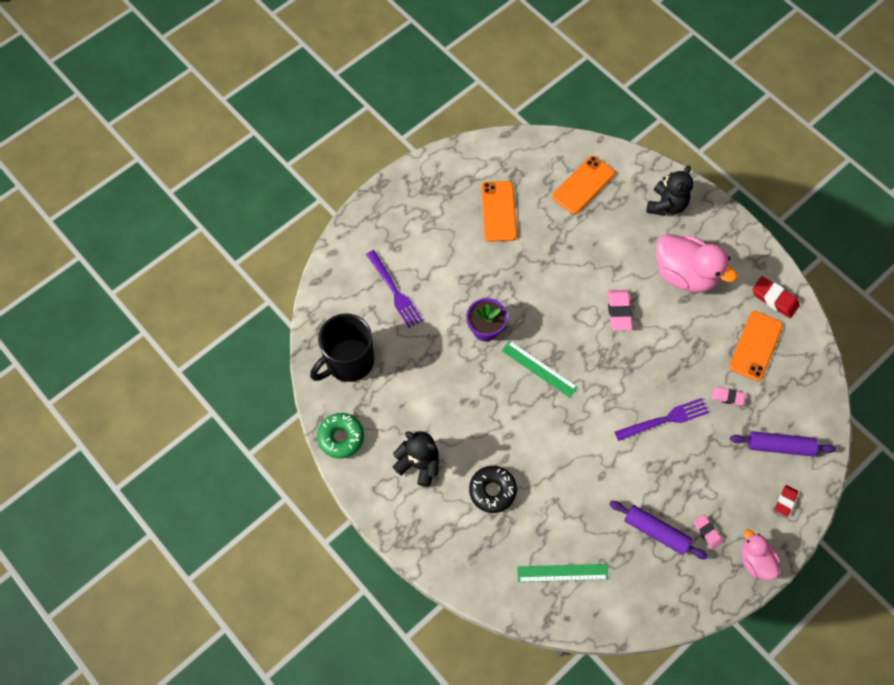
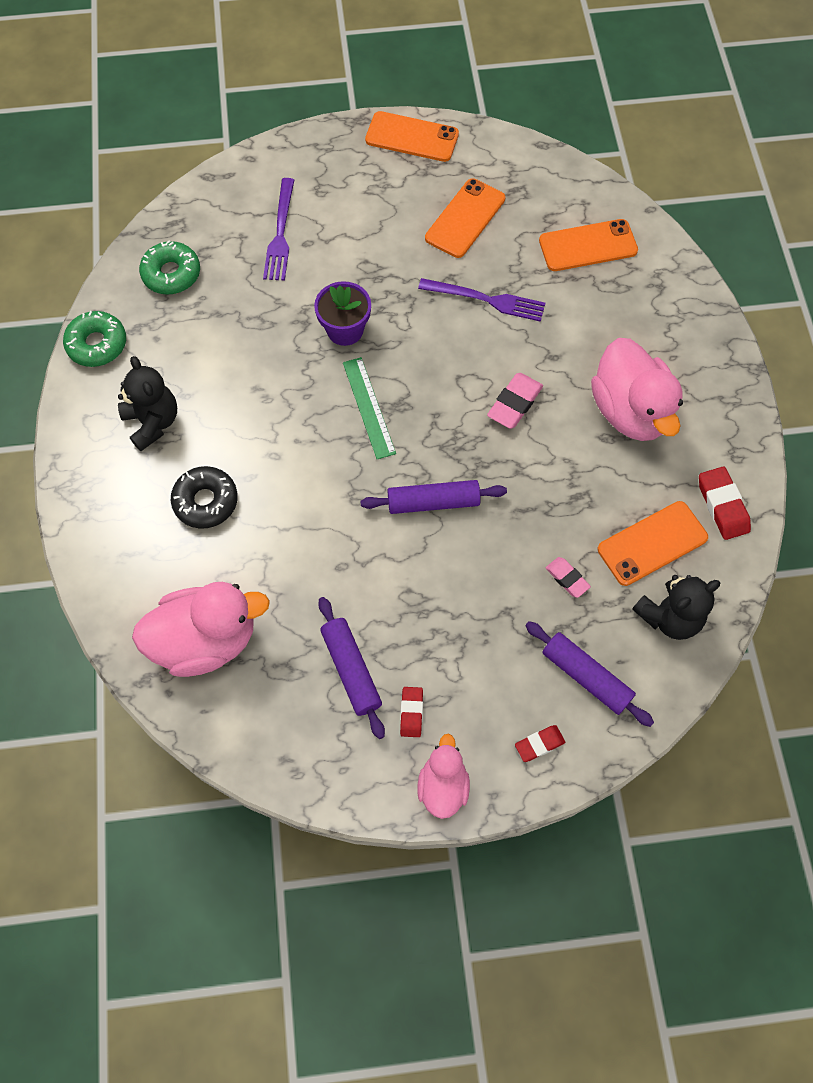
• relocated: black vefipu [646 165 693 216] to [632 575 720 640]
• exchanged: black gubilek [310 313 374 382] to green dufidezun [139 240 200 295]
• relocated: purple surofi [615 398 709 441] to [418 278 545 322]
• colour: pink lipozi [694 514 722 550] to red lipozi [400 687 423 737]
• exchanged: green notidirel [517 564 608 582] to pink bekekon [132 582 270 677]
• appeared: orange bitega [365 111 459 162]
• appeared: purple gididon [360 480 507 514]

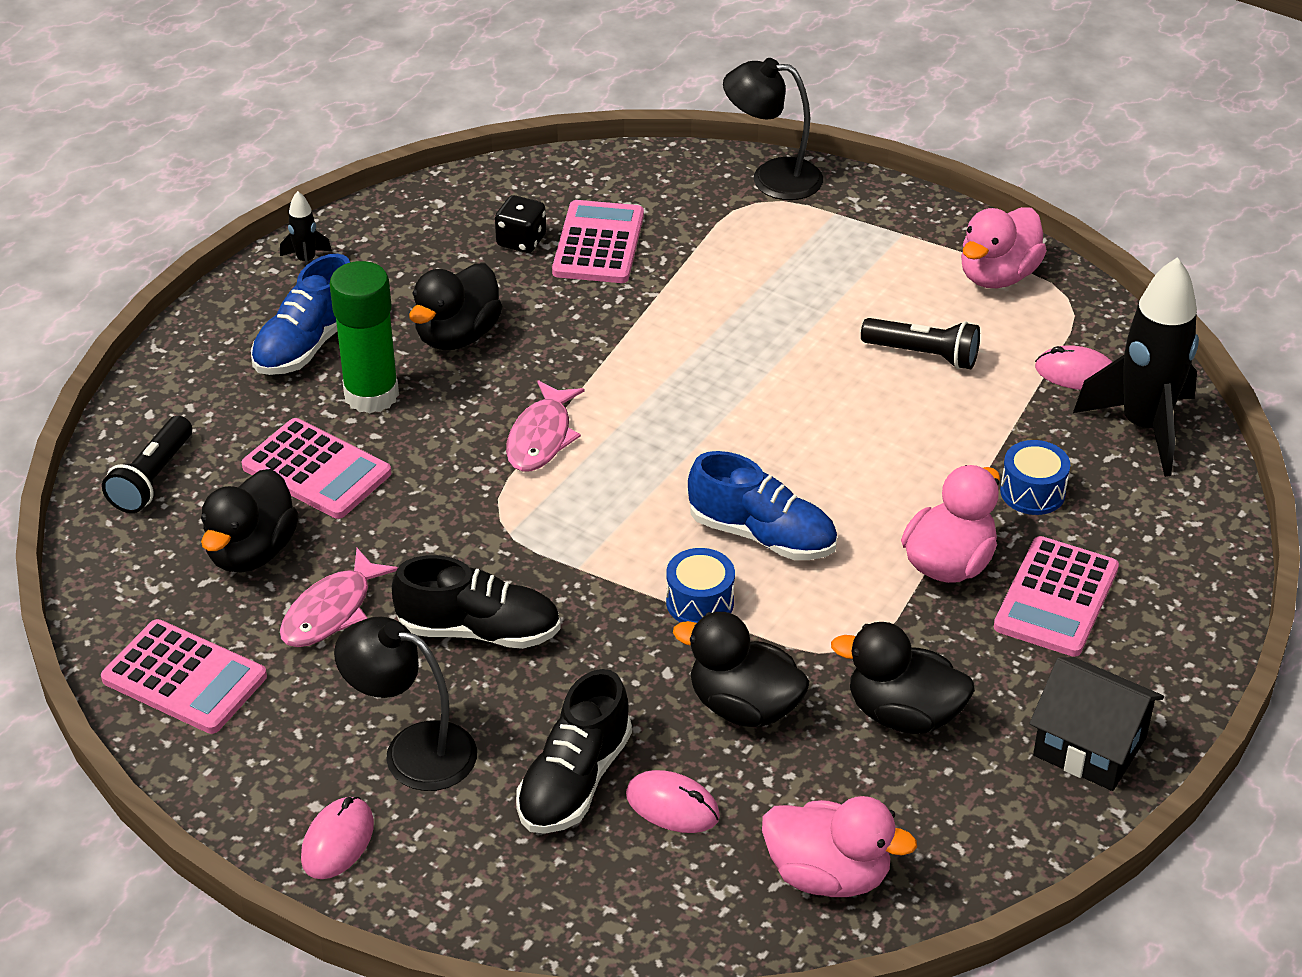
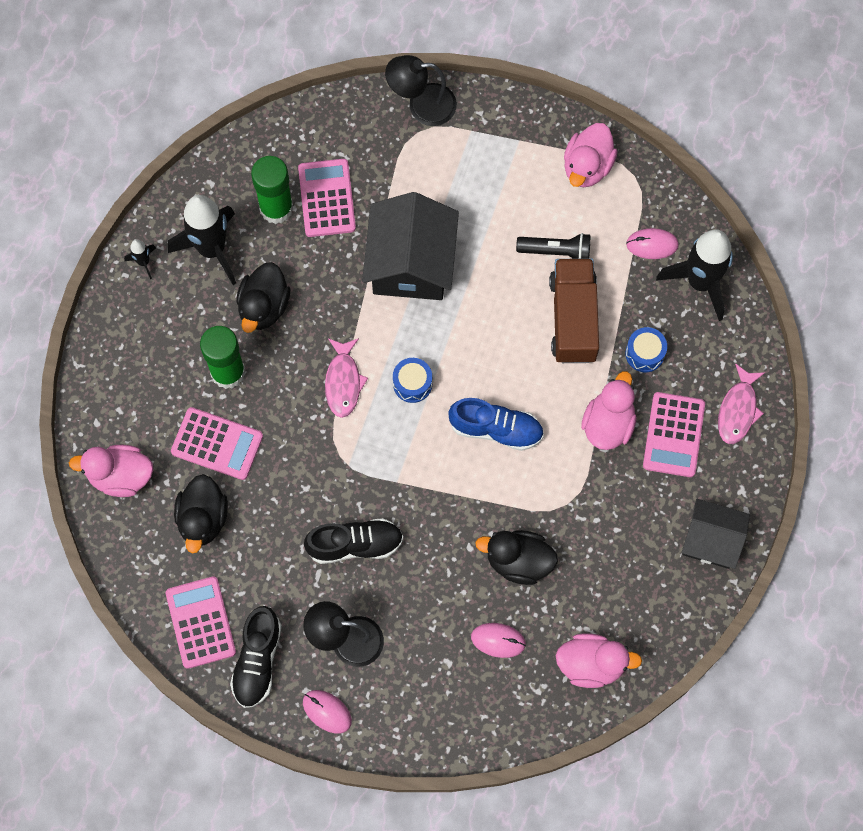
• exchanged: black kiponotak [495 195 546 253] to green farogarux [251 156 293 224]
• missing: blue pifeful [251 254 350 375]
• exchanged: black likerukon [102 416 192 513] to pink bekekon [69 445 154 497]
• relocated: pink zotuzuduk [280 548 398 647] to [718 363 765 444]
• relocated: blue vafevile [666 548 735 623] to [393 358 432 403]
• spun: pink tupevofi [101 619 267 734] = [166 576 236 669] 120 degrees counterclockwise
• missing: black bekekon [831 622 975 734]
• relocated: black pifeful [516 669 632 834] to [230 606 282 708]
• spun: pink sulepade [301 797 374 879] = [303 690 352 734] 60 degrees counterclockwise
• appeared: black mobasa [362 192 459 300]
• appeared: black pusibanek [168 195 236 285]
• appeared: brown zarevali [549 258 599 363]

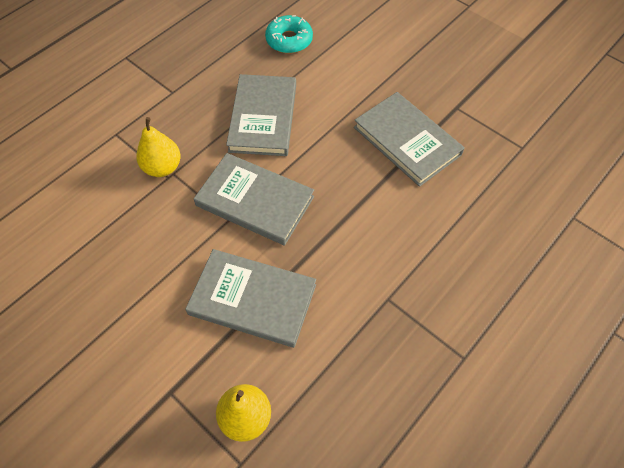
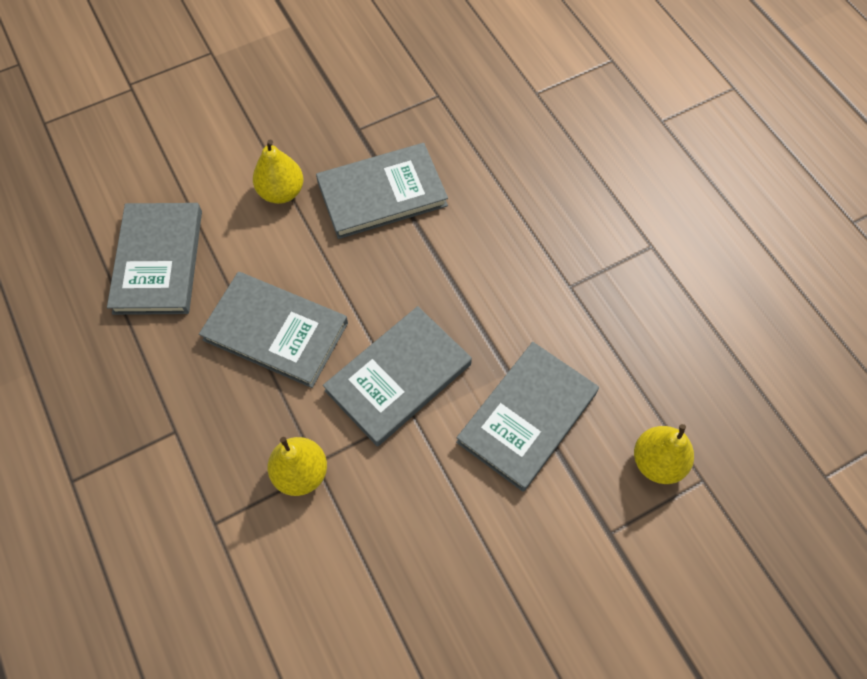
• exchanged: turquoise dufidezun [265 15 313 54] to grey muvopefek [107 203 202 315]
• appeared: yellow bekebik [253 139 304 204]

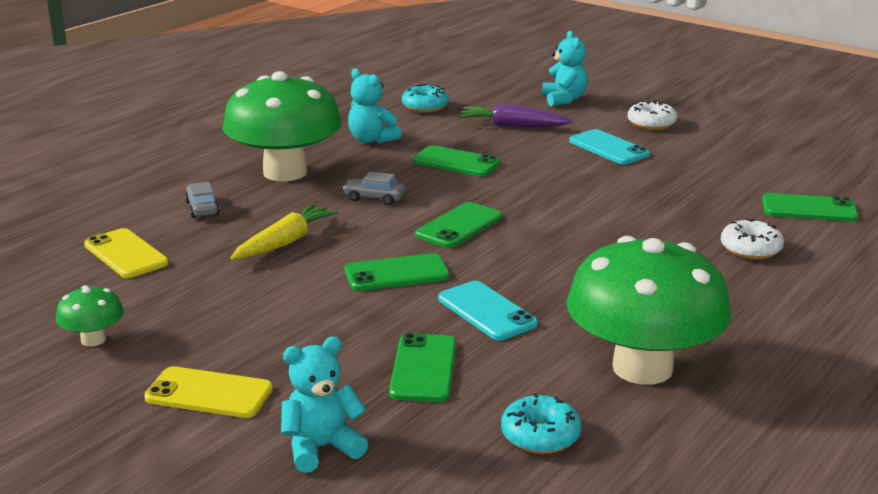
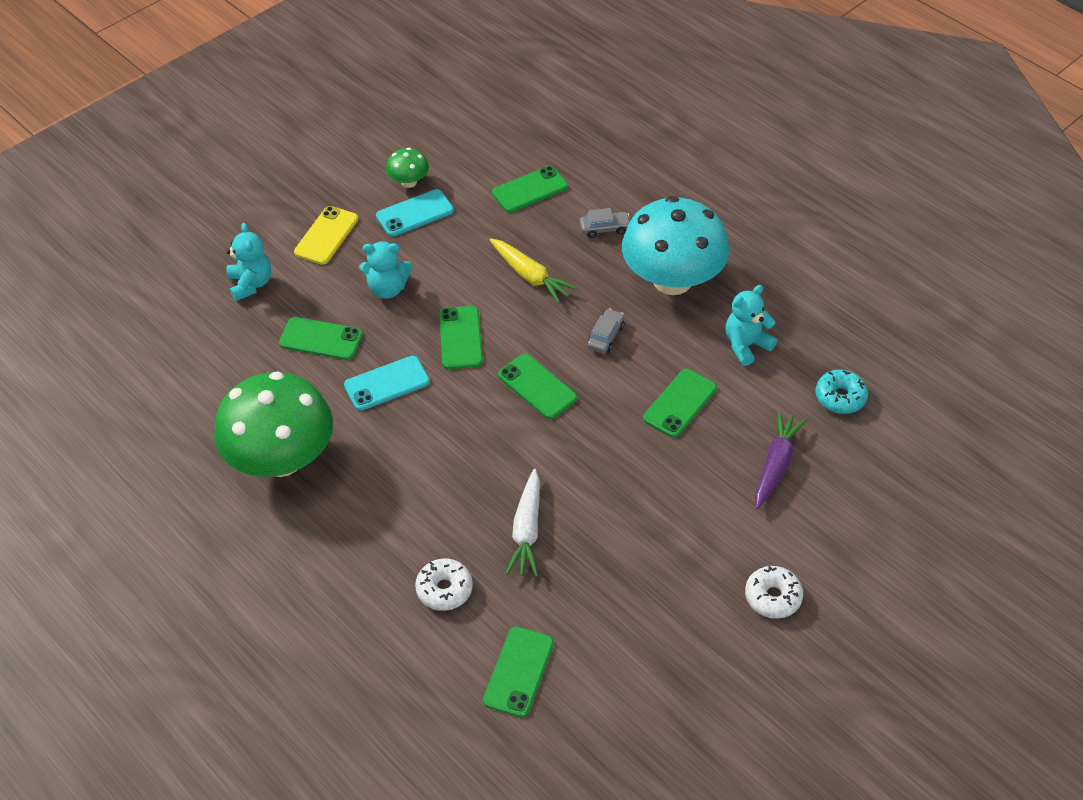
• relocated: turquoise vefipu [542 31 588 106] to [359 241 412 299]
• colour: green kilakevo [222 71 342 182] to turquoise kilakevo [622 196 729 295]
• relocated: turquoise bitega [569 129 650 164] to [376 189 454 236]
• colour: yellow bitega [84 228 169 278] to green bitega [492 166 568 213]
• missing: turquoise dufidezun [501 393 581 454]
• appeared: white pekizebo [506 469 540 577]

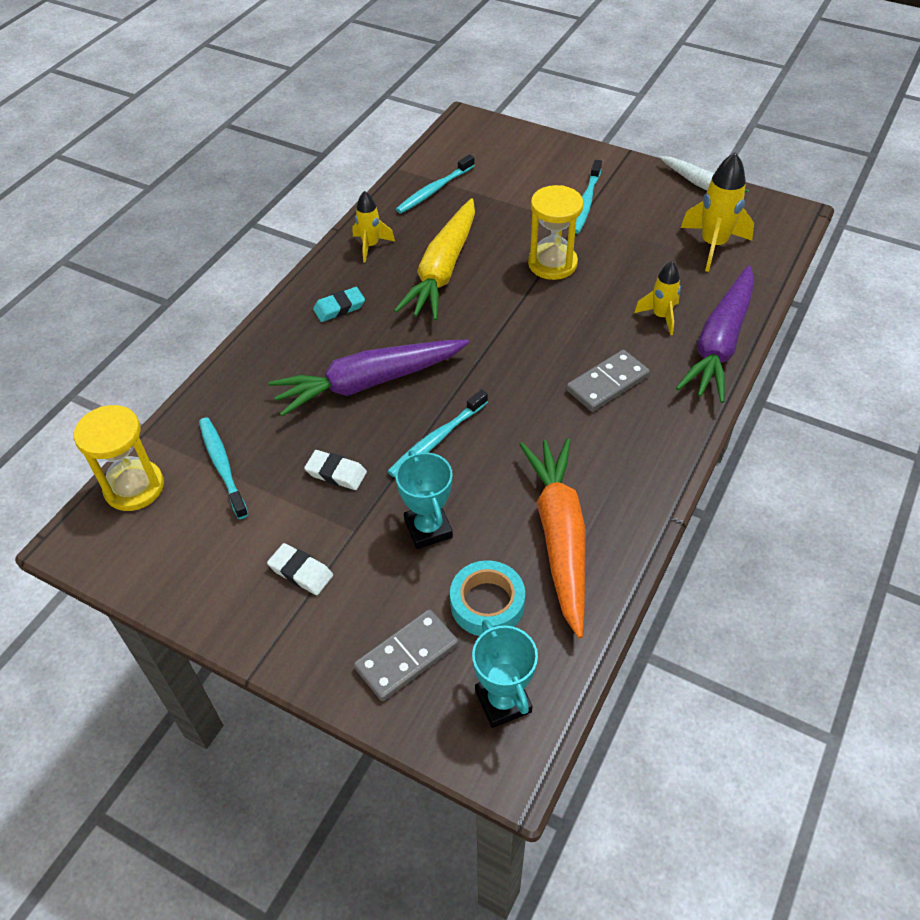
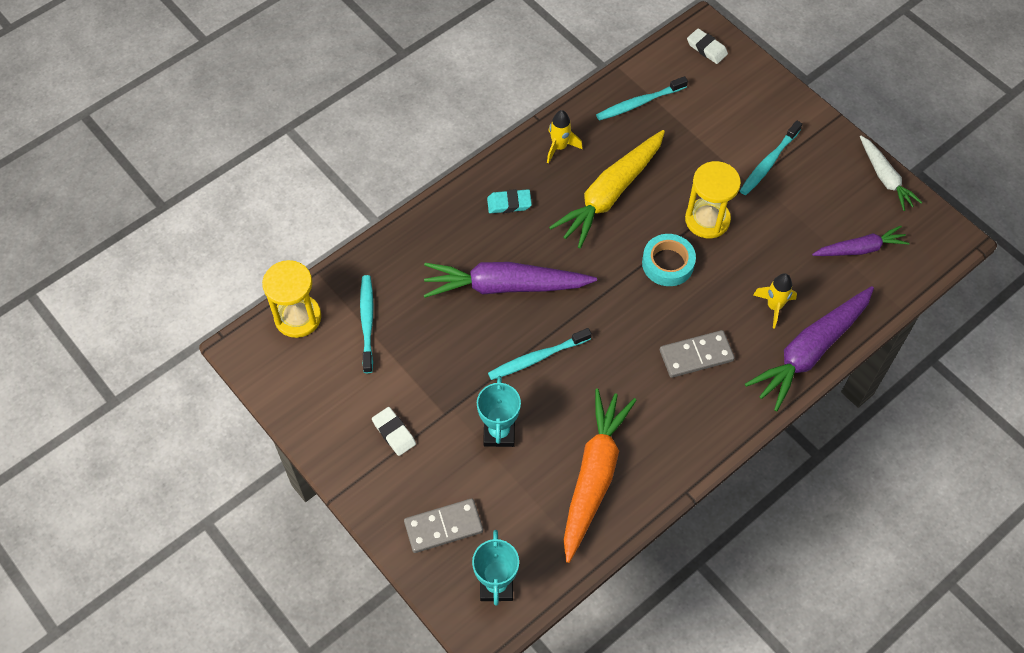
• exchanged: yellow pusibanek [681 152 754 272] to purple pekizebo [812 226 910 256]
• relocated: white lipozi [304 450 367 490] to [687 28 728 64]
• relocated: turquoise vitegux [450 560 525 636] to [642 234 696 286]

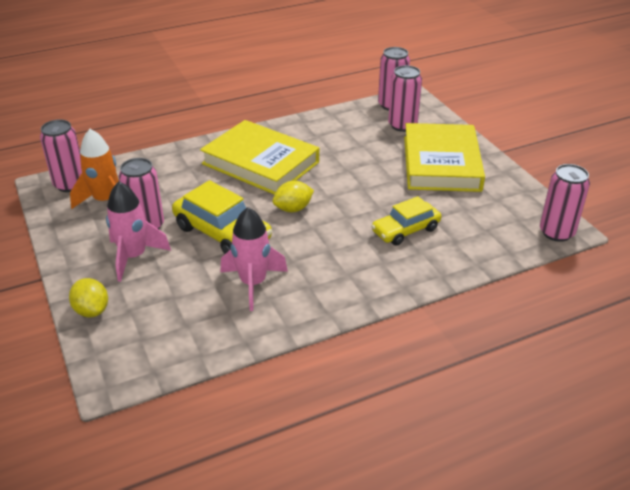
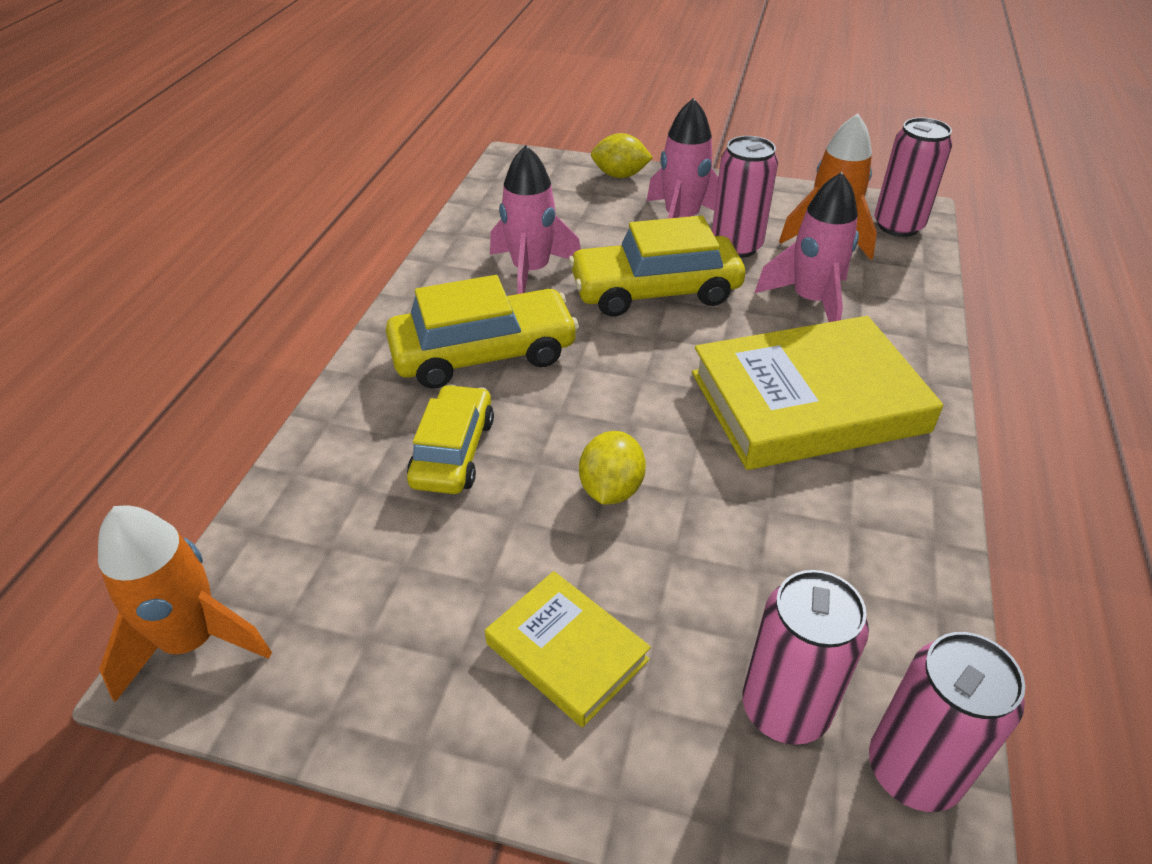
• size: yellow muvopefek [404 123 485 192] = [485 571 651 727] x0.52
• exchanged: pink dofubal [540 164 590 242] to orange pusibanek [98 506 272 702]
• relocated: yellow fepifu [273 181 314 212] to [579 431 646 505]
• appeared: pink pusibanek [755 172 859 322]
• appeared: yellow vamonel [386 275 579 389]

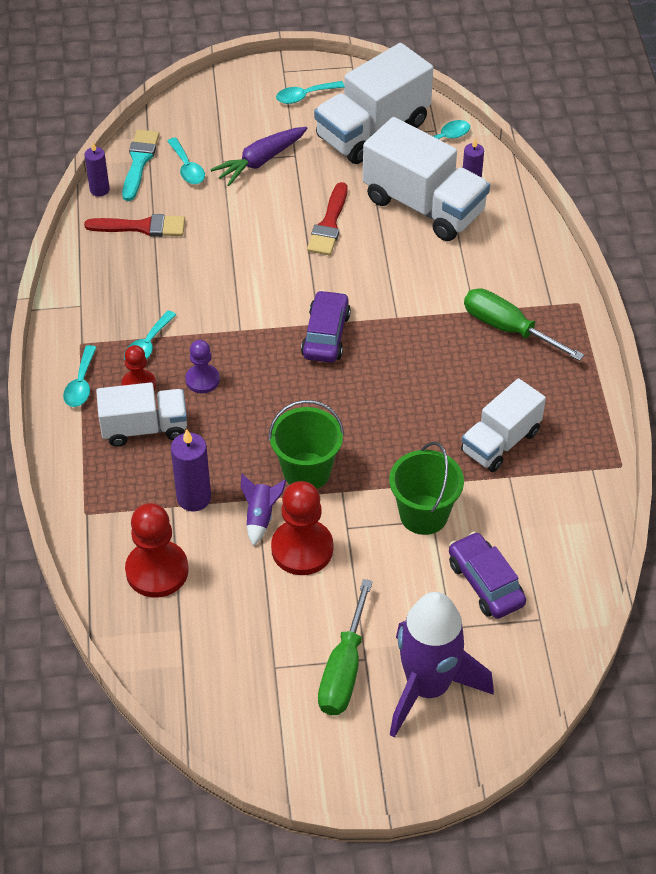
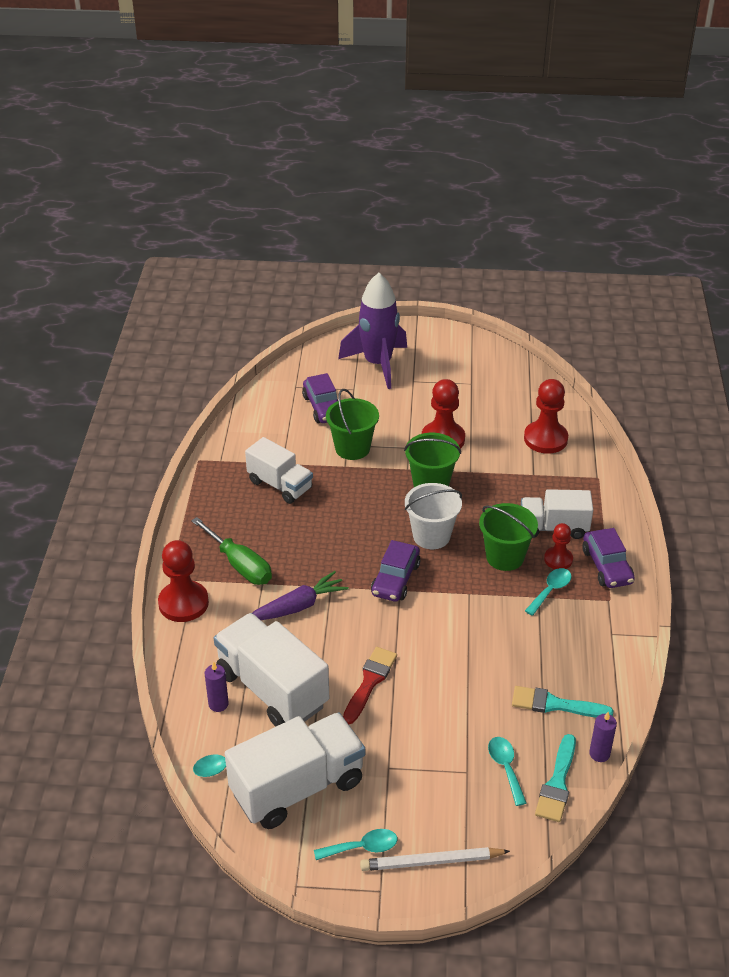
• relocated: purple pekizebo [210 127 308 186] to [252 571 349 620]
• colour: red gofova [84 214 185 237] to turquoise gofova [512 686 614 718]
• exchanged: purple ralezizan [185 340 220 393] to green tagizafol [479 503 538 571]
• exchanged: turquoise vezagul [63 345 97 407] to purple vamonel [582 528 635 588]
• spun: white zarevali [461 378 546 472] = [245 437 313 504] 75 degrees clockwise
• missing: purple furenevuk [171 429 211 511]
• missing: purple pusibanek [241 474 286 546]
• missing: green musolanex [318 579 373 715]
• appeared: white tagizafol [405 483 462 549]
• appeared: red ralezizan [158 540 209 622]
• appeared: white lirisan [360 847 510 871]

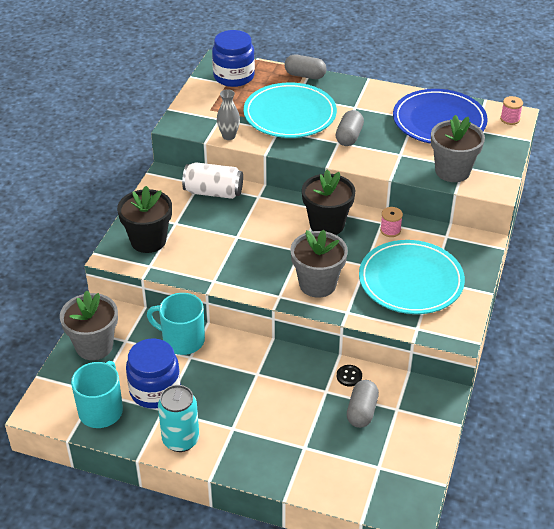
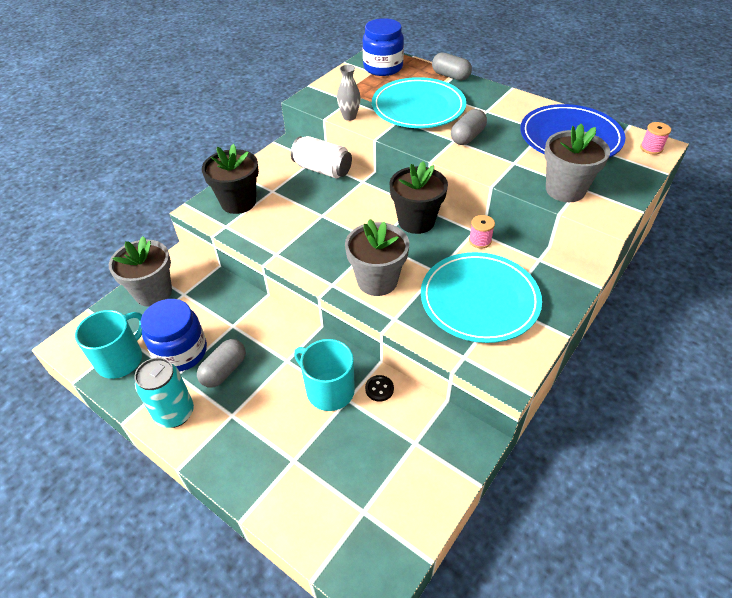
• relocated: turquoise gubilek [147 293 205 355] to [294 339 355 411]
• relocated: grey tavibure [347 380 379 428] to [197 339 246 388]

